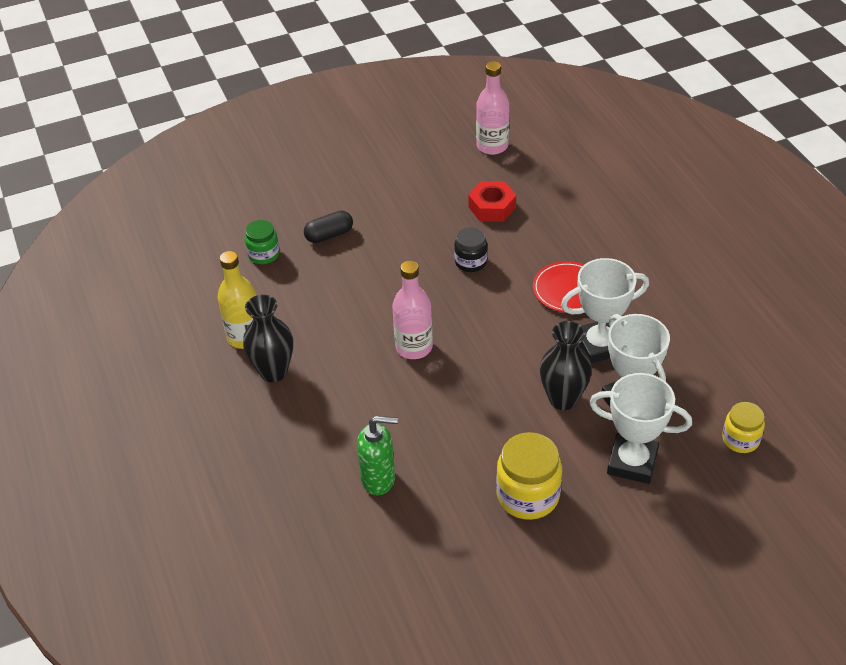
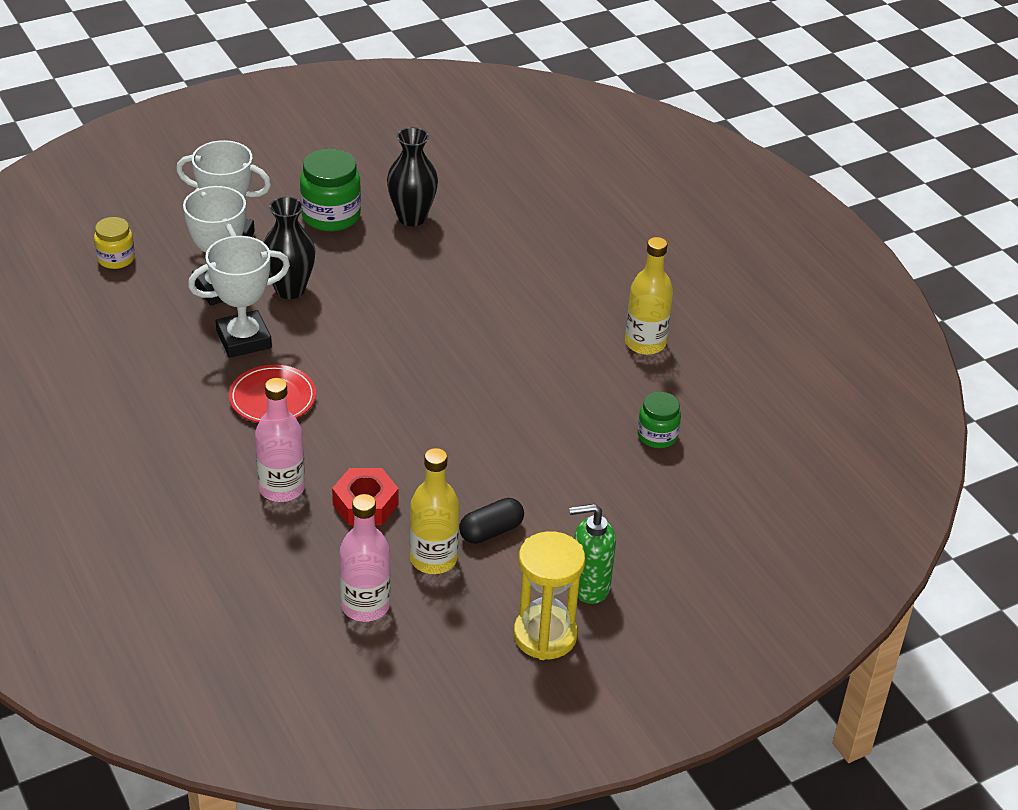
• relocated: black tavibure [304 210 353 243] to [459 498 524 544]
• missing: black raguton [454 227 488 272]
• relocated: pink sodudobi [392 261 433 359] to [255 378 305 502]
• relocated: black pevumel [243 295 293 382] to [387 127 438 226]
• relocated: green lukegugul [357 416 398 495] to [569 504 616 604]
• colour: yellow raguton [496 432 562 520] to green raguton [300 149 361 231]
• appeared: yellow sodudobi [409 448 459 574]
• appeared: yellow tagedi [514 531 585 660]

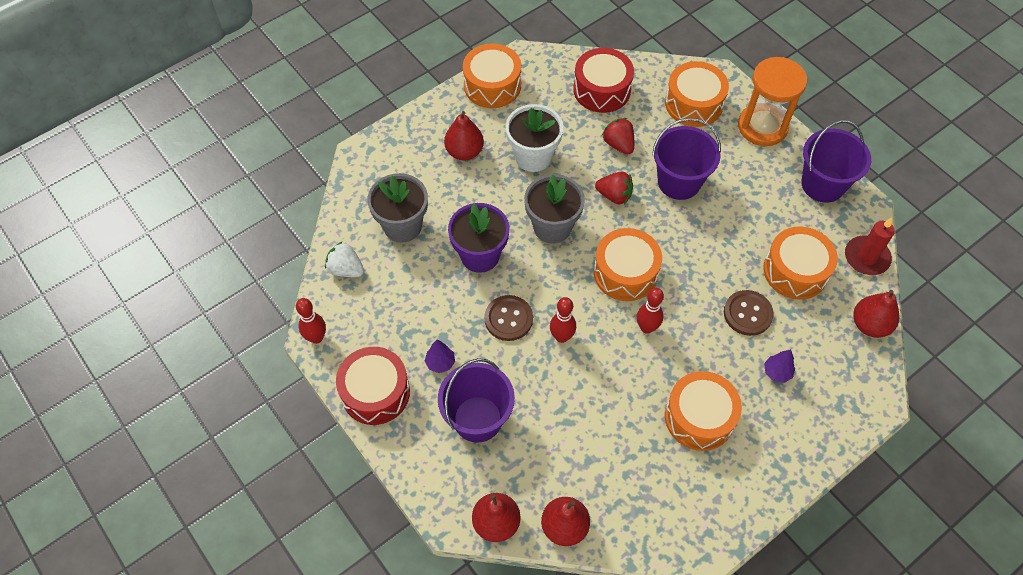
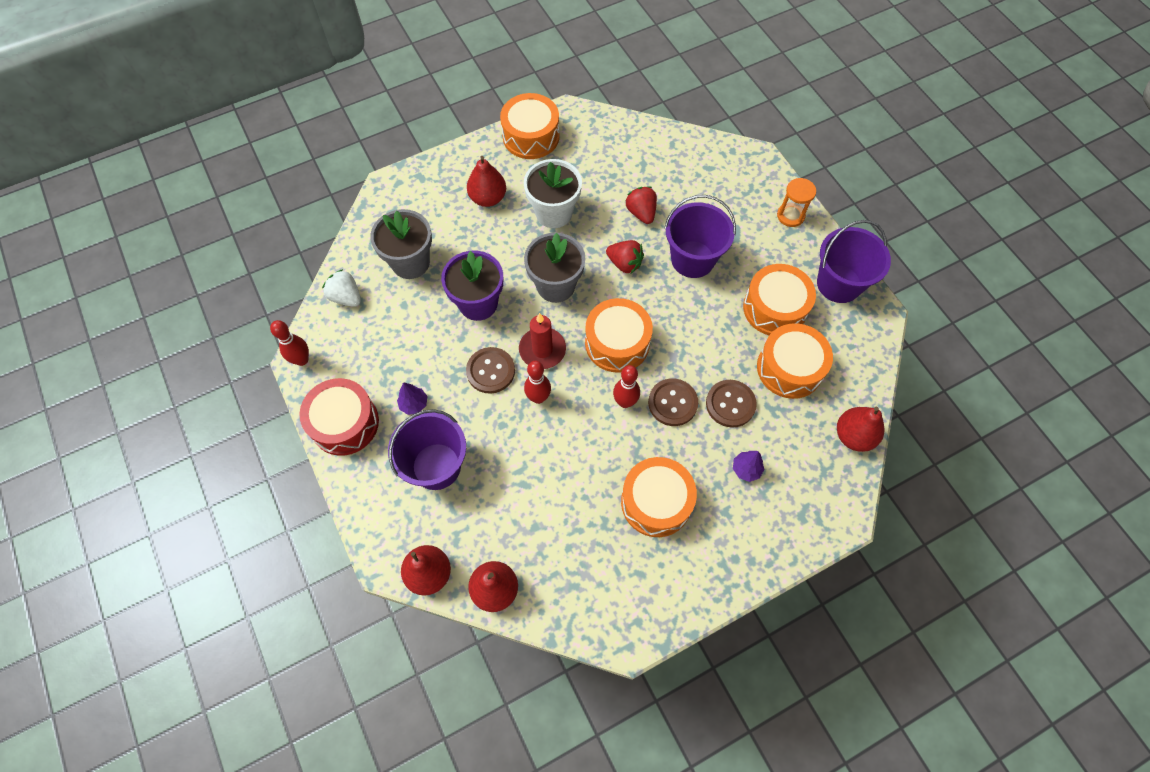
• missing: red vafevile [573 48 634 113]
• size: orange tagedi [738 57 807 146] = [777 178 816 227] x0.55
• relocated: orange vafevile [665 61 729 127] to [743 264 816 335]
• relocated: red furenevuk [845 217 895 275] to [519 313 566 369]
• appeared: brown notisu [648 378 698 426]

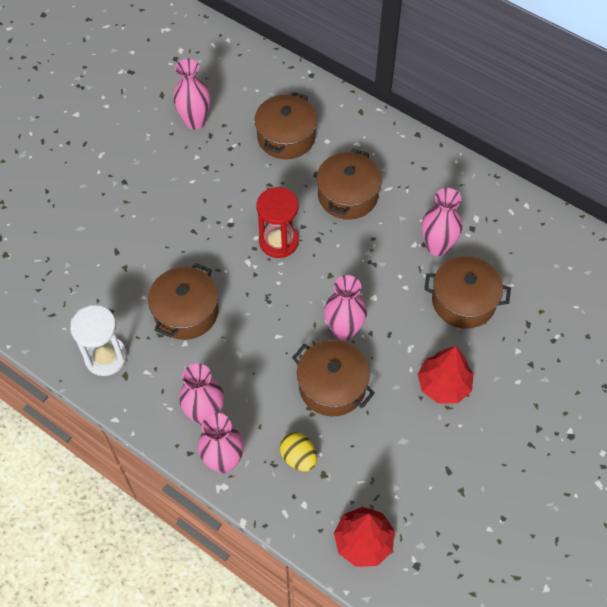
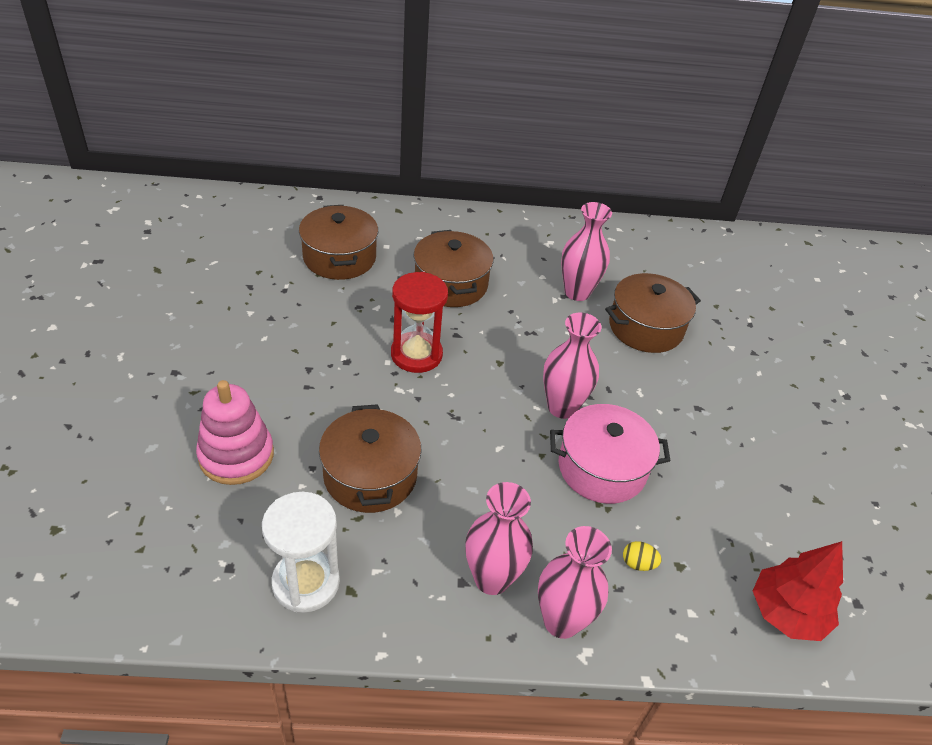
• missing: pink pevumel [173 59 211 129]
• colour: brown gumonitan [292 340 375 416] to pink gumonitan [550 404 670 504]
• missing: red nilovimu [417 346 474 403]
• size: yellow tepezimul [280 432 317 472] = [623 541 662 571] x0.62
• appeared: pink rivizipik [196 380 274 485]

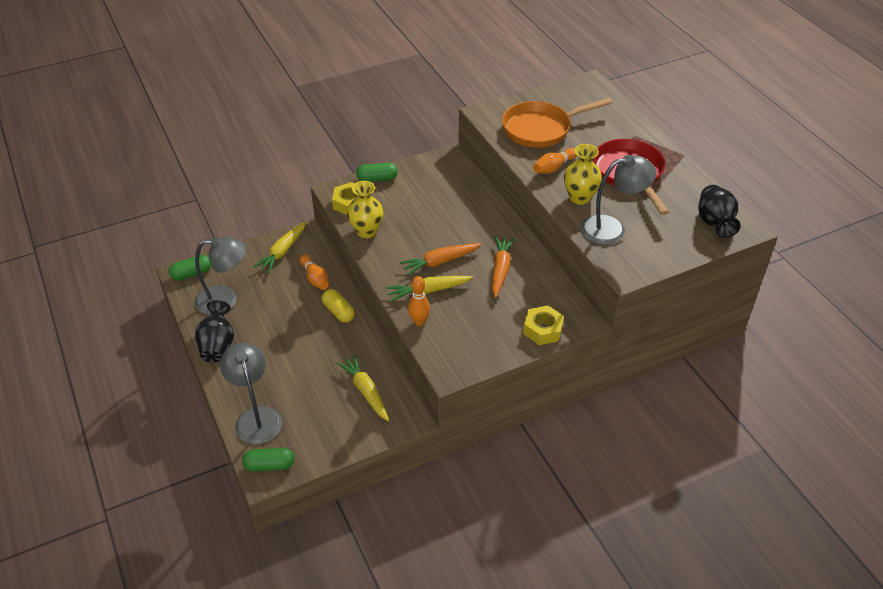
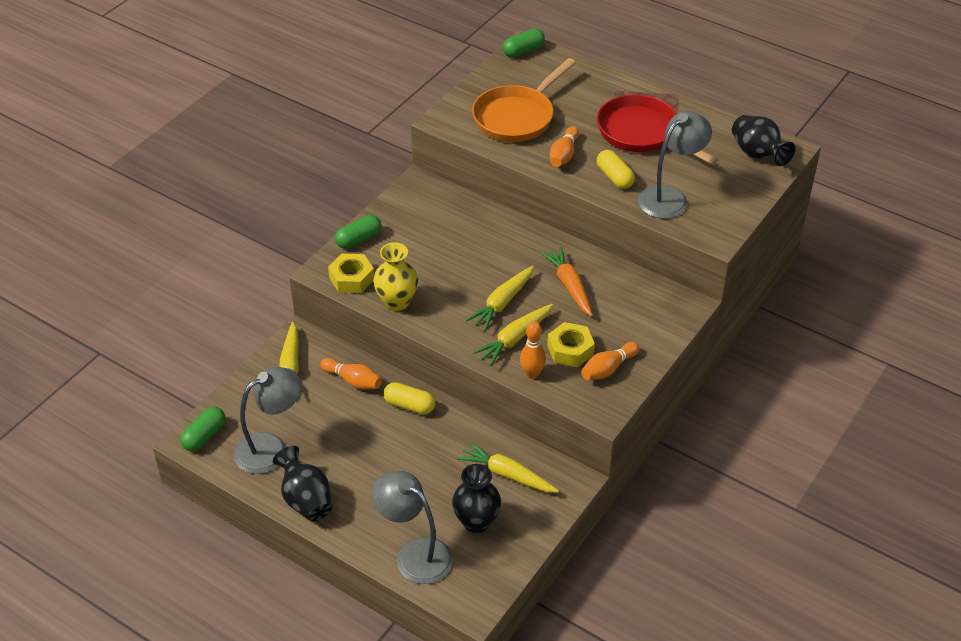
• exchanged: yellow pevumel [564 144 602 205] to yellow tavibure [597 150 635 189]
• colour: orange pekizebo [400 243 482 276] to yellow pekizebo [466 266 534 331]
• relocated: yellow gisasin [523 305 564 345] to [547 322 595 368]
• relocated: green tavibure [242 448 294 471] to [503 28 545 57]
• appeared: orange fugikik [581 342 639 380]
• appeared: black pevumel [452 464 501 533]

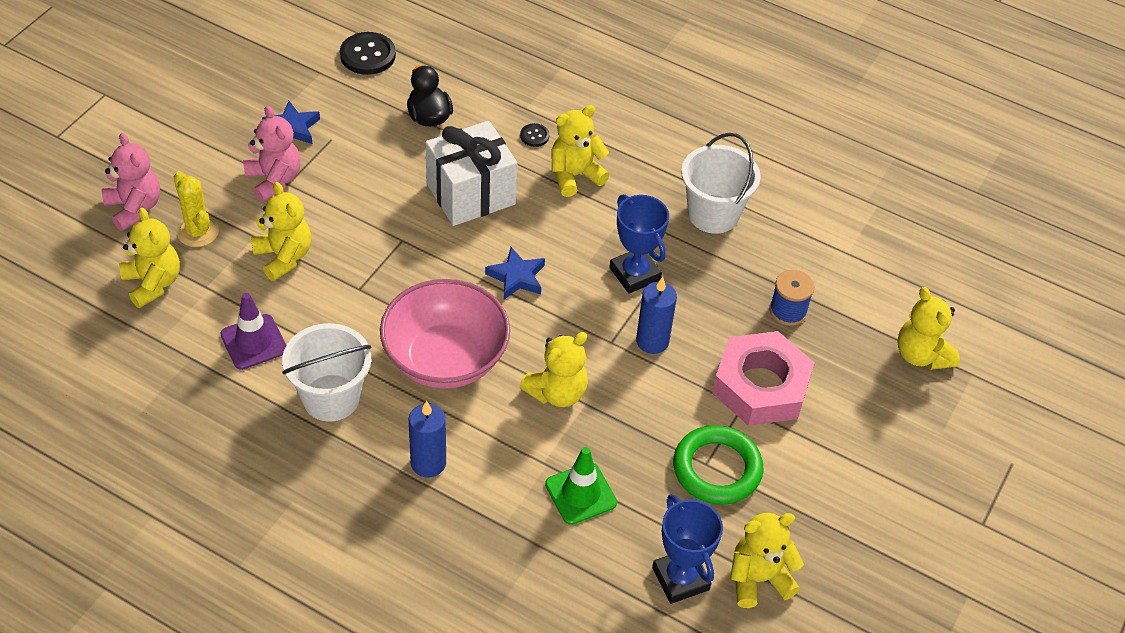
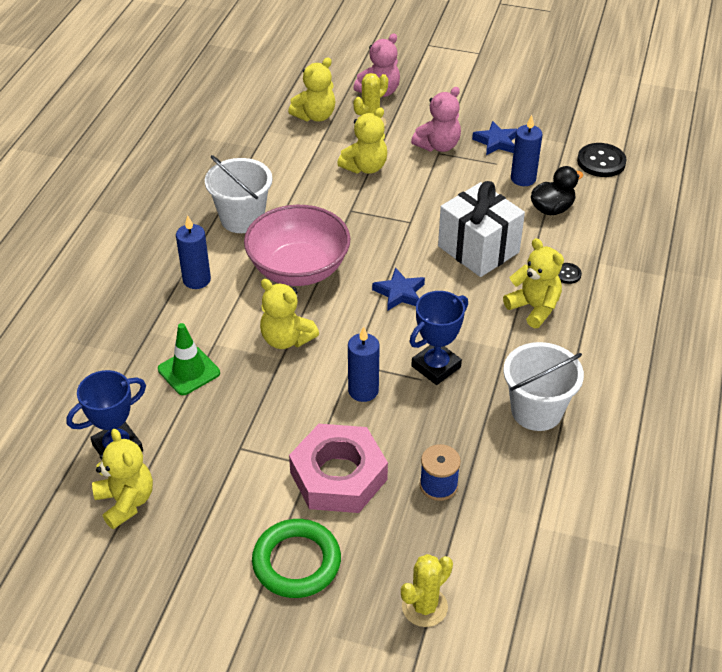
• exchanged: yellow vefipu [897 287 960 370] to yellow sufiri [401 554 453 627]
• missing: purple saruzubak [220 293 286 370]
• relocated: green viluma [673 425 763 505] to [252 519 341 598]
• appeared: blue furenevuk [511 115 543 186]

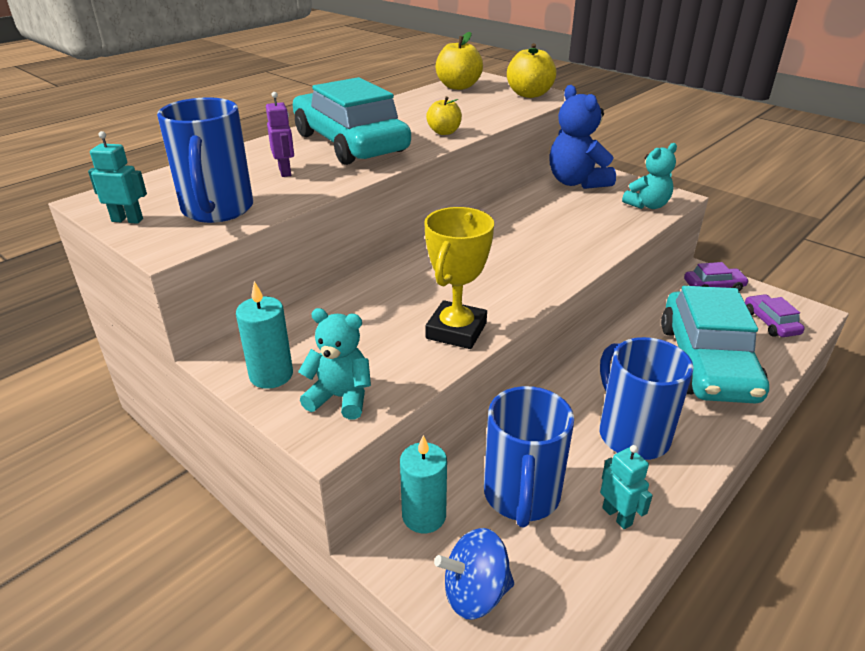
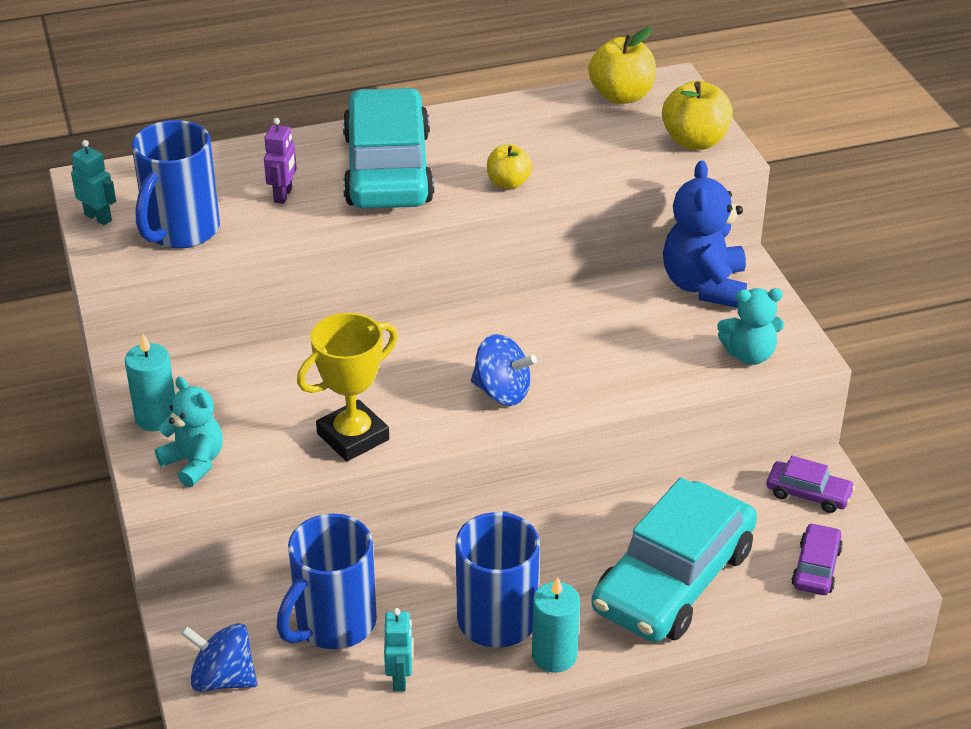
• relocated: turquoise furenevuk [400 435 447 533] to [532 576 580 672]
• appeared: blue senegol [471 334 537 406]

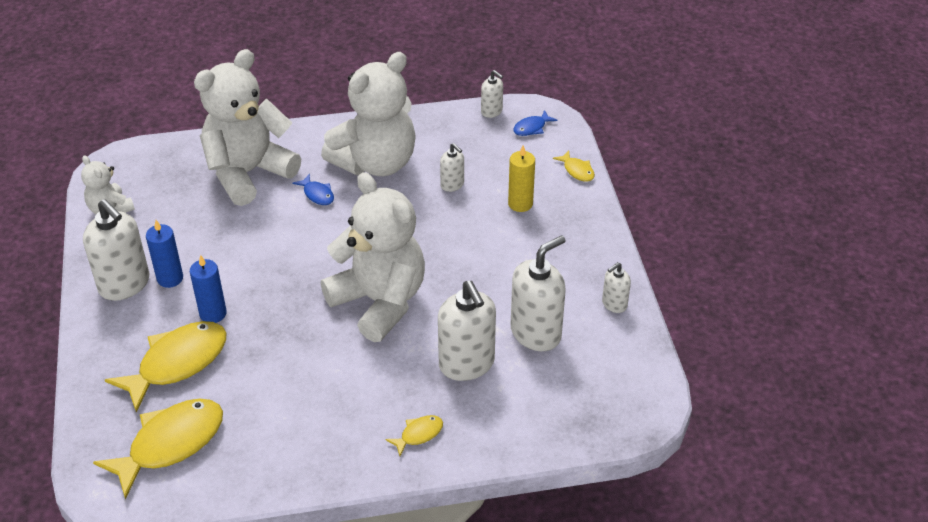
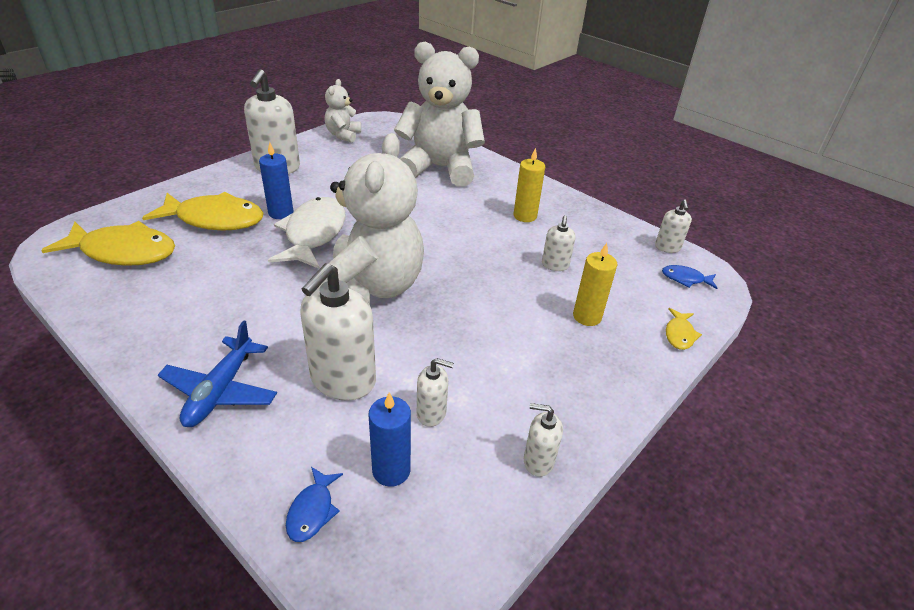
• exchanged: white vefipu [321 52 416 176] to yellow furenevuk [514 148 545 222]
• relocated: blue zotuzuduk [293 174 334 205] to [286 467 343 542]
• relocated: blue furenevuk [146 220 183 288] to [369 392 411 487]
• size: white lukegugul [511 235 566 351] = [417 358 454 427] x0.51
• exchanged: yellow zotuzuduk [386 415 443 456] to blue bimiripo [158 320 277 427]
• appeared: white zotuzuduk [268 197 346 269]

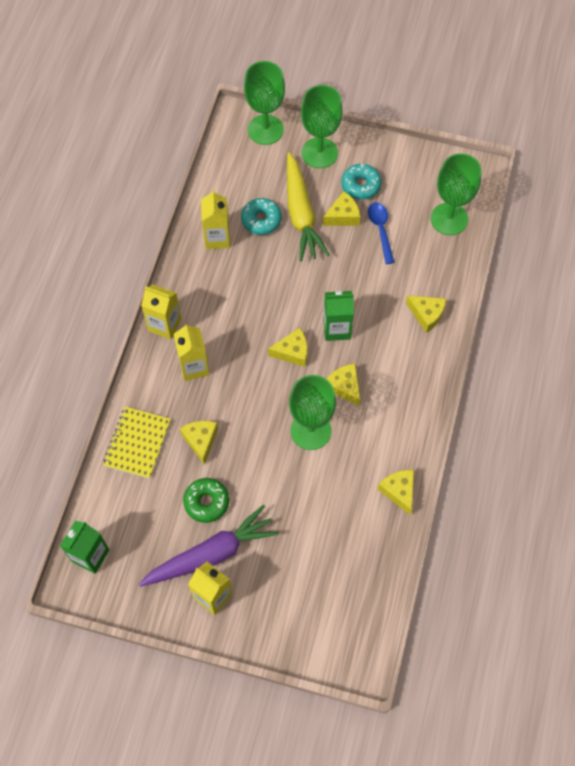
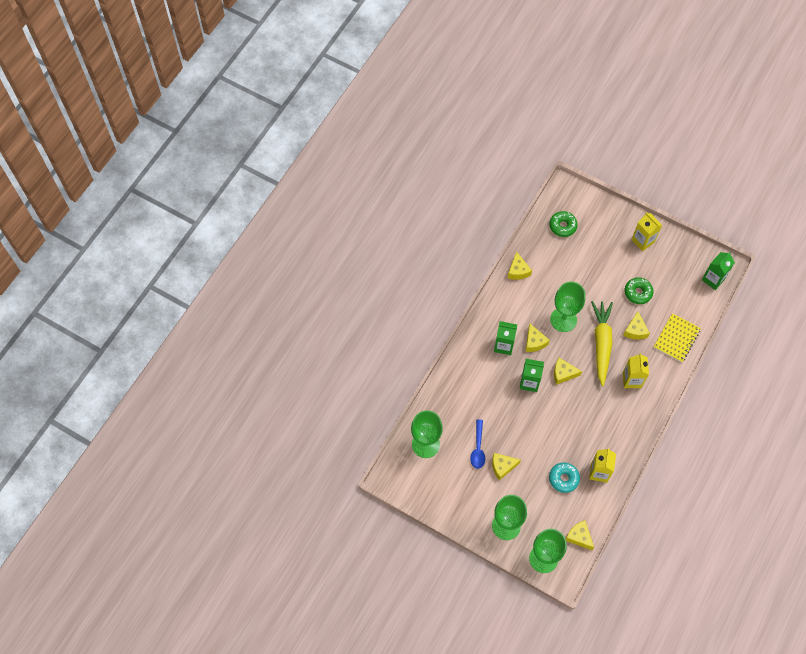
• relocated: yellow pekizebo [287 152 330 262] to [591 301 613 386]
• missing: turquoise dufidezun [341 164 382 200]
• missing: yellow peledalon [141 284 181 340]
• relocated: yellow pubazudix [406 295 446 333] to [566 520 594 550]
• missing: purple pekizebo [139 505 279 586]
• appeared: green dufidezun [549 211 578 237]
• appeared: green peledalon [494 321 517 355]

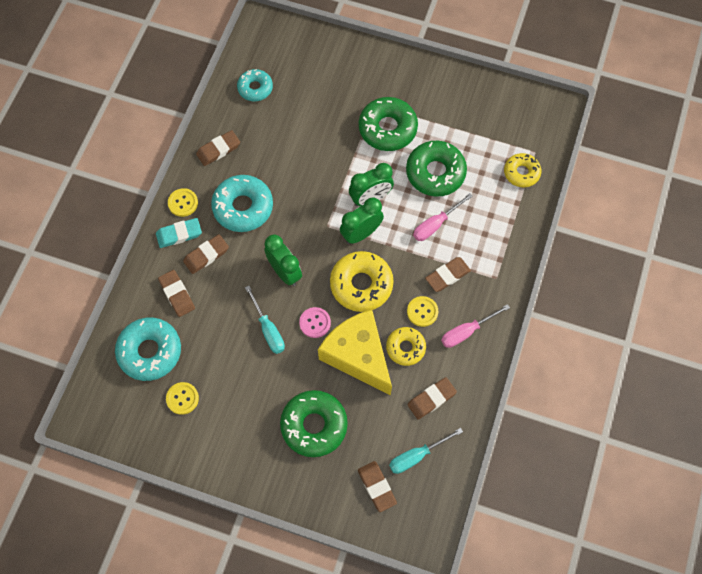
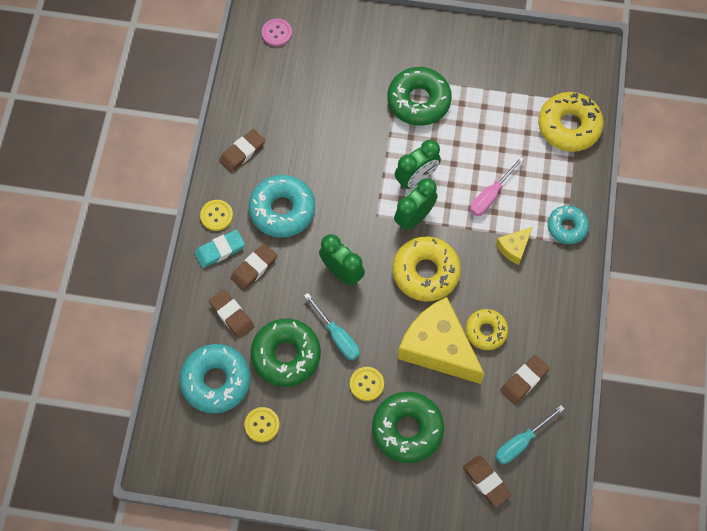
• relocated: turquoise dufidezun [237 69 273 101] to [548 205 589 244]
• relocated: green dufidezun [406 141 467 197] to [251 319 321 387]
• size: yellow dufidezun [504 153 541 188] = [538 92 604 152] x1.63
• exchanged: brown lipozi [425 257 471 292] to yellow pubazudix [496 227 533 265]
• relocated: yellow notisu [407 296 438 327] to [350 367 384 401]
• missing: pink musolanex [441 304 510 348]
• relocated: pink notisu [299 307 331 338] to [262 18 292 47]

